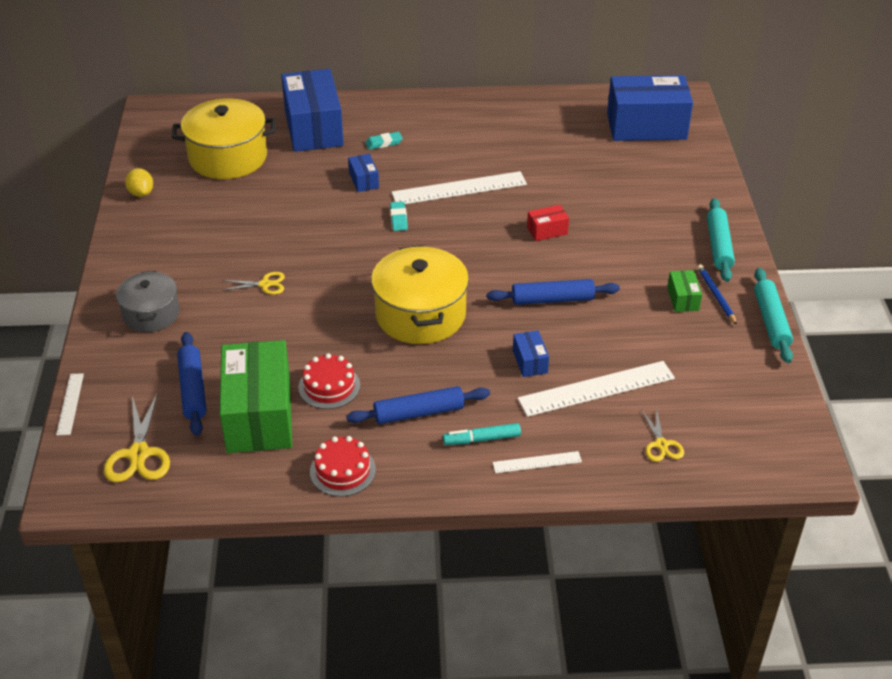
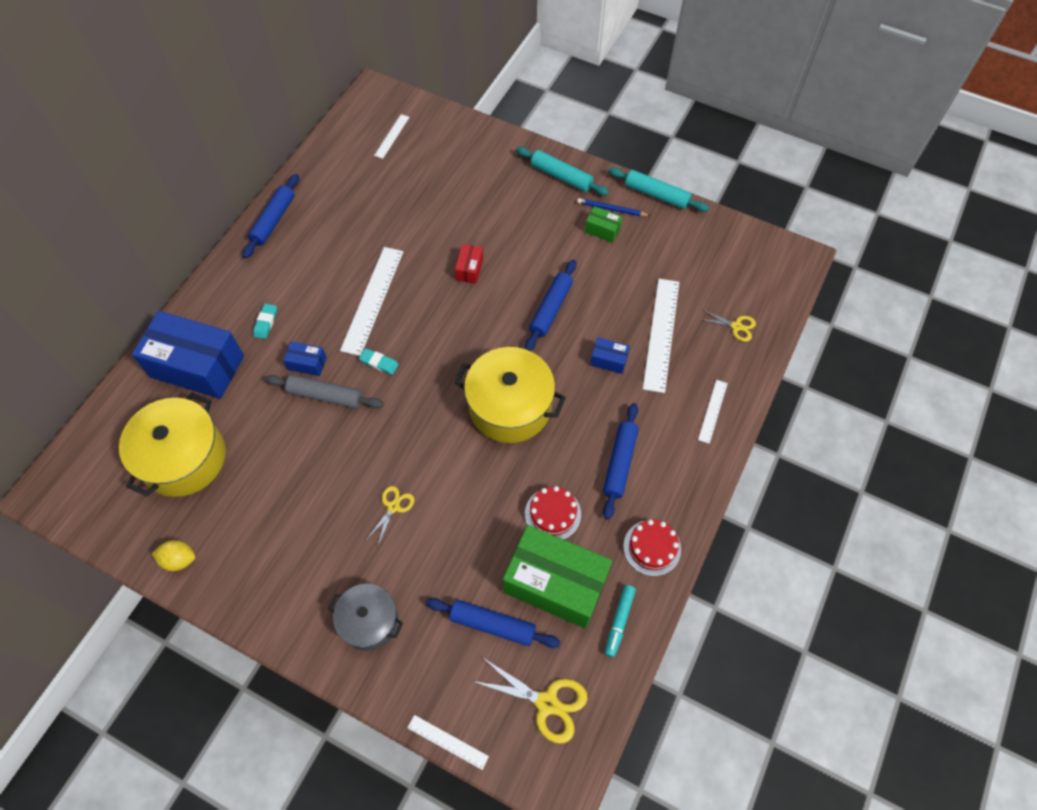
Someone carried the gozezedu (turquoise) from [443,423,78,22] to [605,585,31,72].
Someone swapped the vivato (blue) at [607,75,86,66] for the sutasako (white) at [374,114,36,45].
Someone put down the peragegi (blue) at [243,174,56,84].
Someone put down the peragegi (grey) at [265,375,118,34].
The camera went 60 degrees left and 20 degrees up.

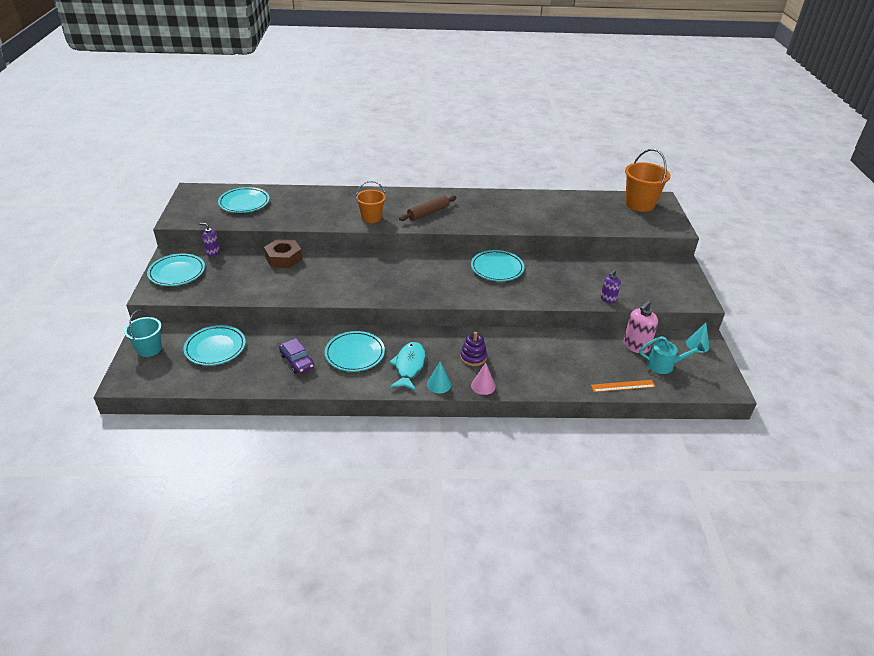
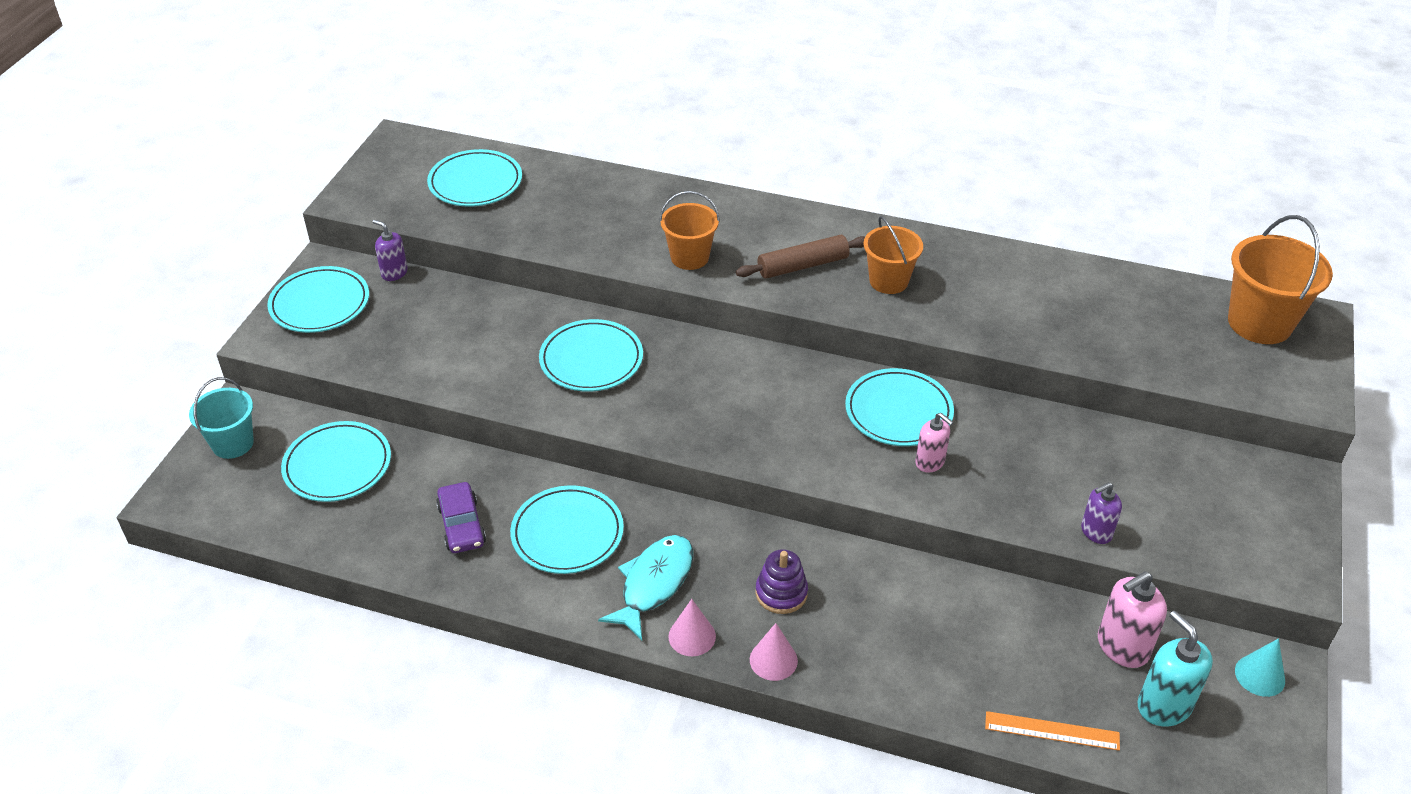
Someone took away the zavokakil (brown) at [264,239,39,29].
Someone repainted the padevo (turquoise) at [427,361,24,33], which became the padevo (pink) at [668,599,48,57].
Someone swapped the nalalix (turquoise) at [639,336,66,38] for the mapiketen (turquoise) at [1138,611,75,116].
Someone put down the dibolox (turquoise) at [539,319,104,73].
Someone put down the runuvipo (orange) at [863,216,60,78].
Someone put down the mapiketen (pink) at [915,413,39,60].
The camera went 20 degrees right and 5 degrees up.

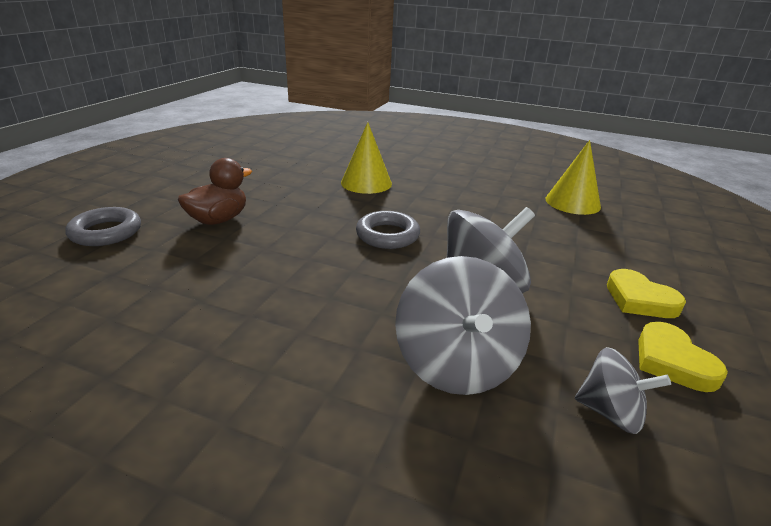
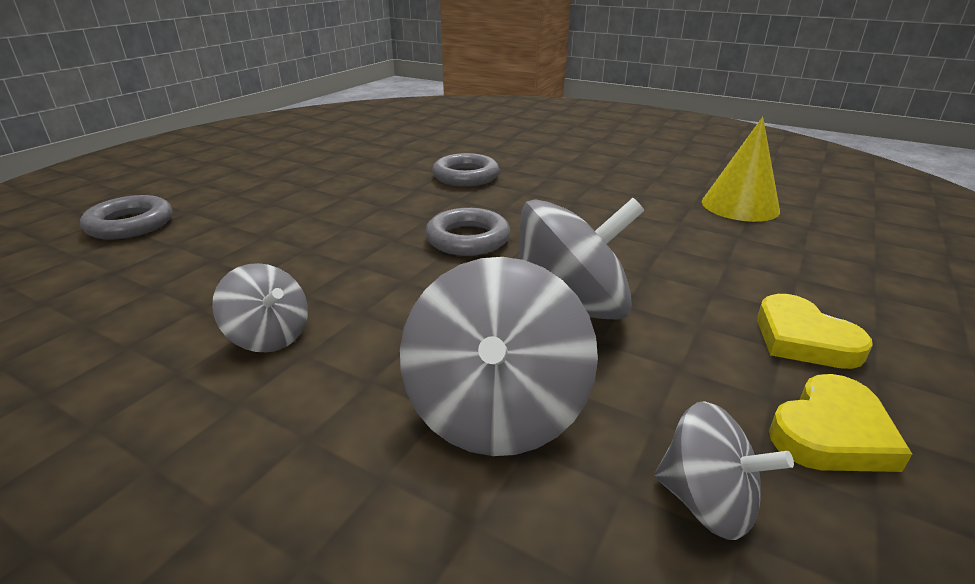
Someone took away the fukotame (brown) at [178,158,74,67].
Someone swapped the padevo (yellow) at [341,122,51,72] for the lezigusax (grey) at [432,153,67,34].
Someone rotated the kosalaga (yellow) at [638,322,90,70] by 120 degrees counterclockwise.
Someone put down the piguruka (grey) at [212,263,96,89].
The camera went 10 degrees right and 0 degrees up.

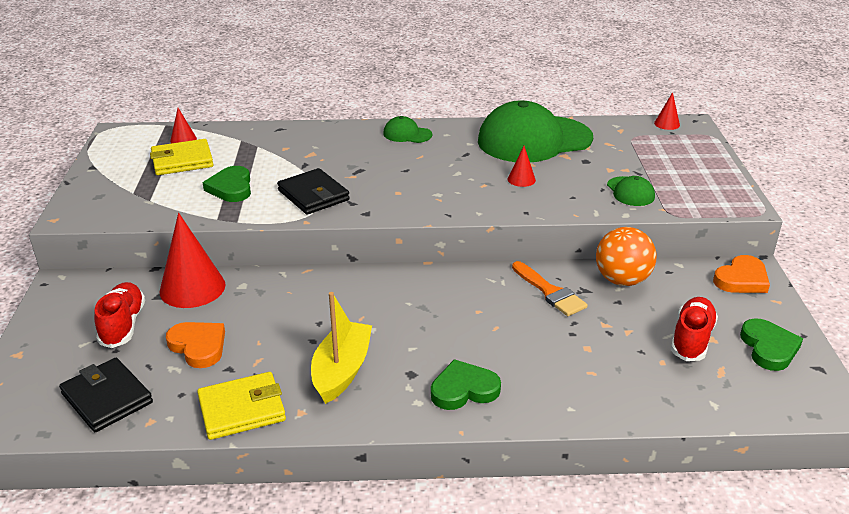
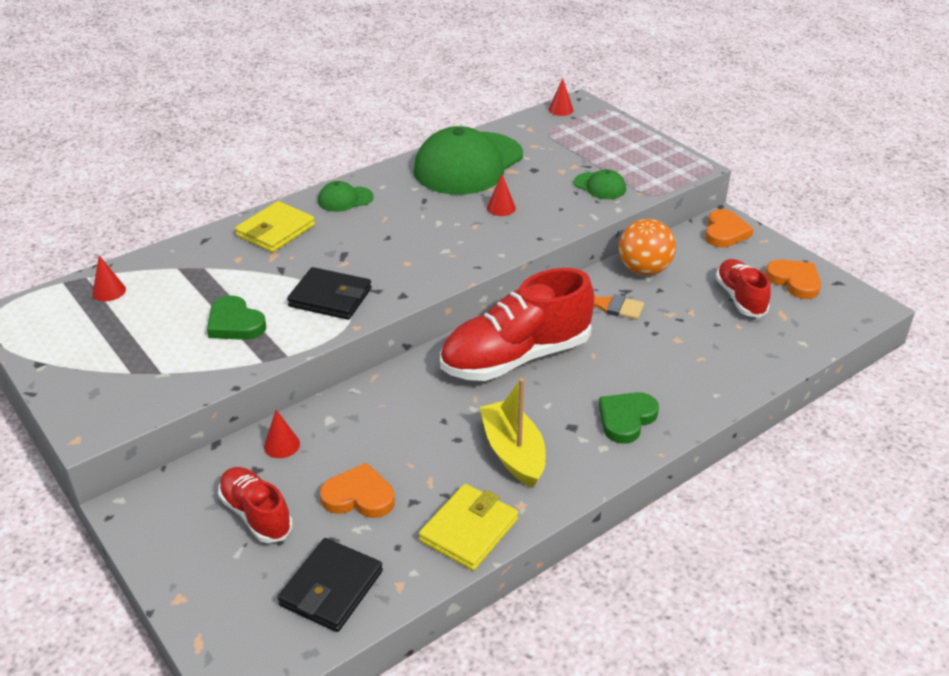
Someone rotated the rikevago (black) at [59,358,94,74] by 75 degrees counterclockwise.
Someone carried the rikevago (yellow) from [150,139,64,36] to [235,201,80,52].
Someone scaled the padevo (red) at [160,213,66,95] by 0.48.
Someone repainted the kosalaga (green) at [740,318,63,53], which became the kosalaga (orange) at [765,260,56,39].
Someone put down the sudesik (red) at [440,268,154,113].
The camera went 35 degrees left and 5 degrees up.

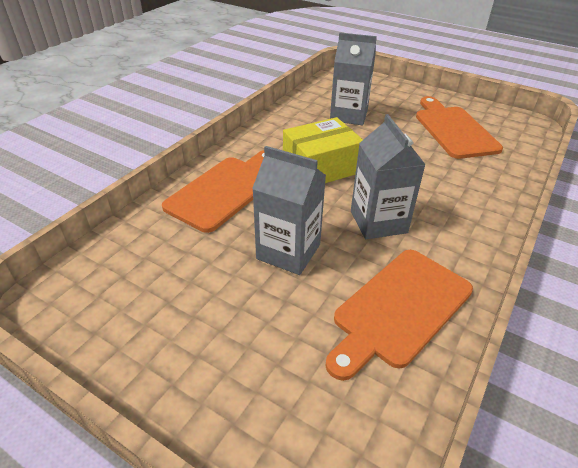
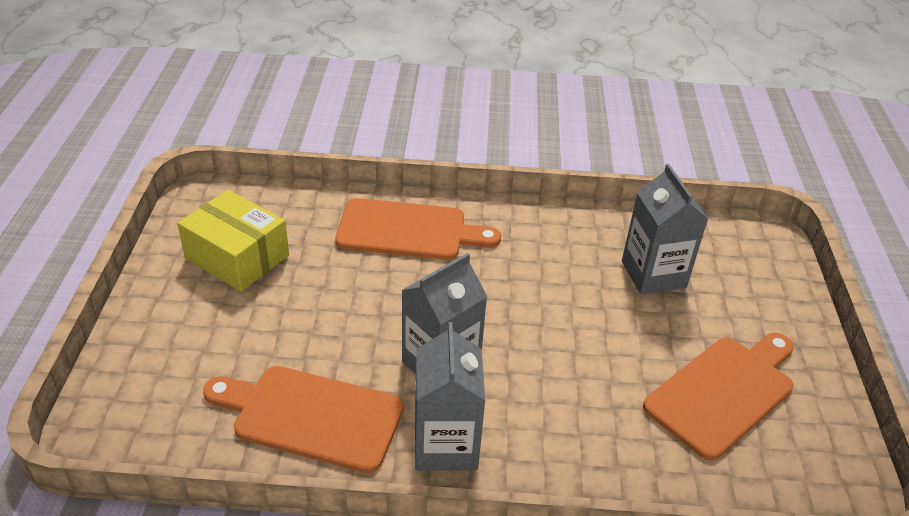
Someone carried the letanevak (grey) from [252,146,74,129] to [415,322,70,149].
Someone carried the vivato (yellow) from [283,117,80,66] to [177,190,112,102].
The camera went 60 degrees right and 0 degrees up.

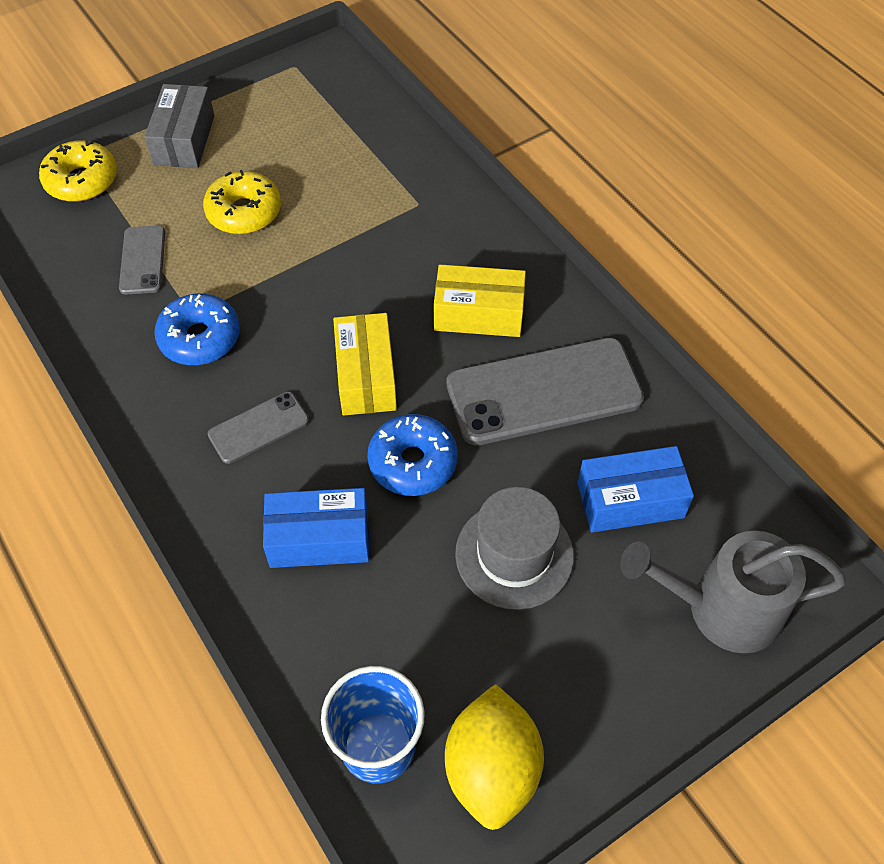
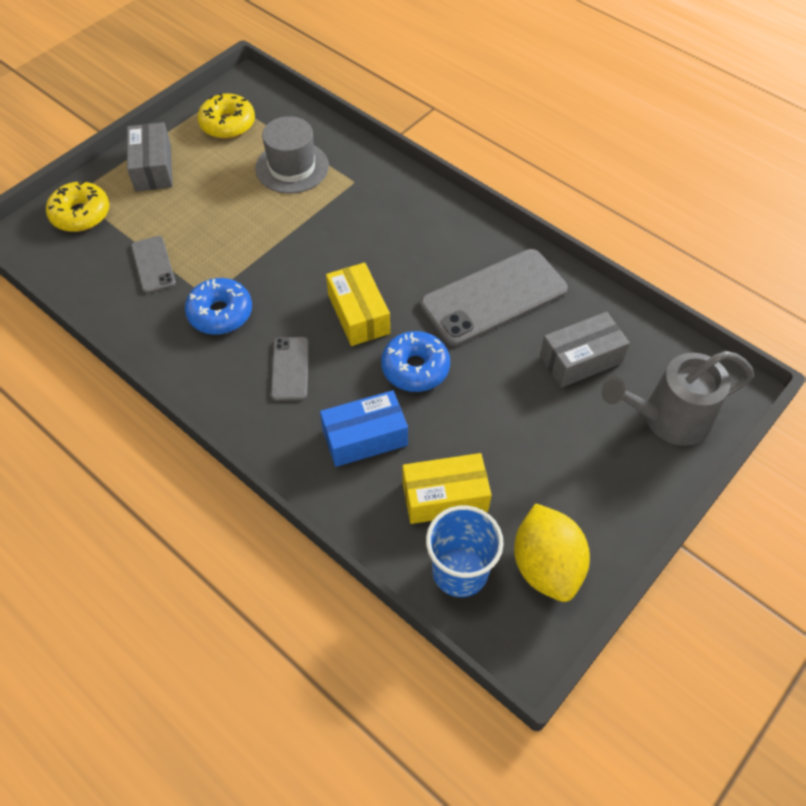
Someone carried the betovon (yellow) from [203,170,78,64] to [198,93,57,46].
Someone rotated the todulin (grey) at [208,391,101,73] by 45 degrees counterclockwise.
Someone carried the vivato (yellow) from [434,264,92,73] to [402,453,90,71].
Someone carried the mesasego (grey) from [455,487,119,123] to [255,116,74,78].
Someone repainted the vivato (blue) at [578,446,116,87], which became the vivato (grey) at [540,312,90,76].
The camera went 15 degrees left and 0 degrees up.

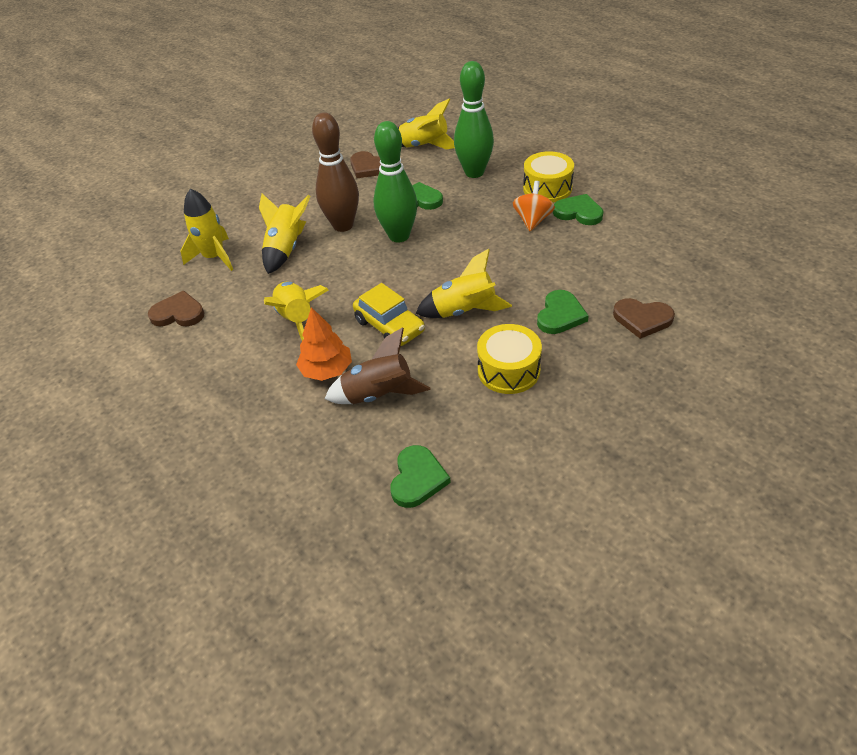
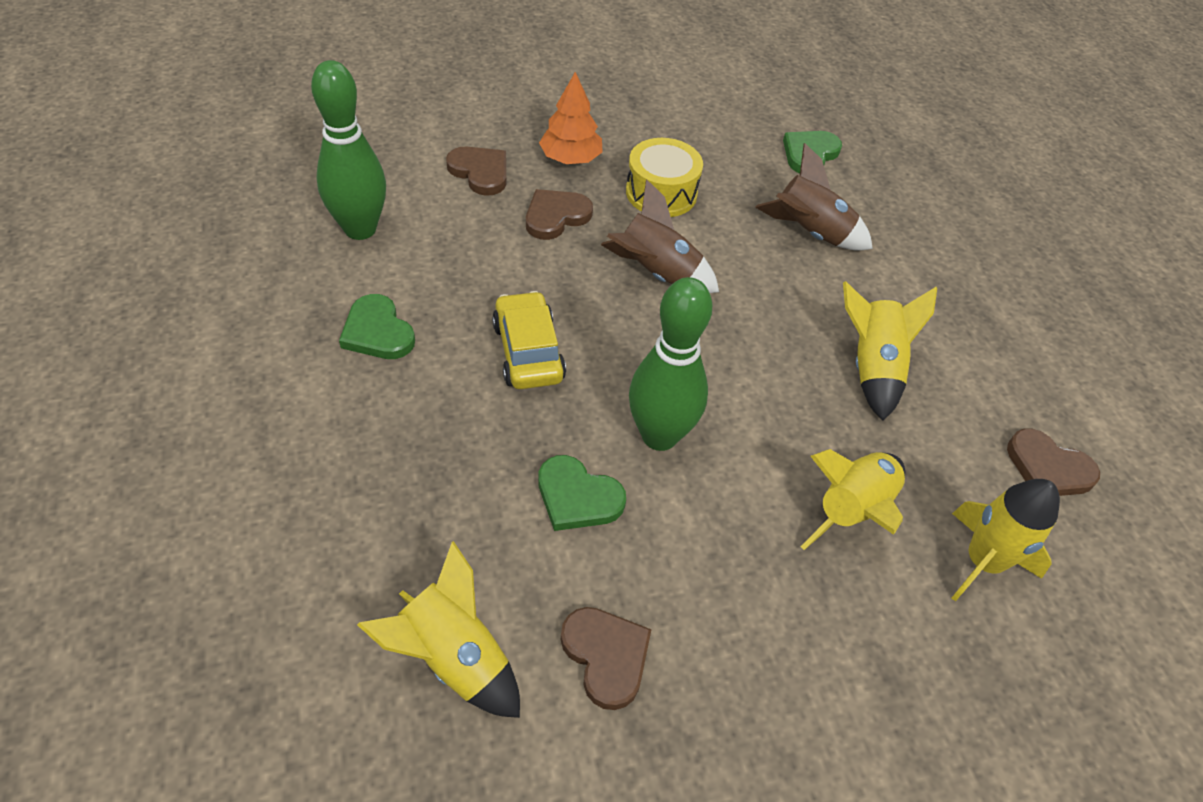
Someone carried the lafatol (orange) from [296,307,56,74] to [539,72,63,92].
Someone took away the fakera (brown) at [312,112,47,120].
Someone carried the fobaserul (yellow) from [353,283,72,63] to [492,291,74,98].
Someone repainted the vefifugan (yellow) at [416,249,96,69], which became the vefifugan (brown) at [601,179,118,114].
Someone carried the fakera (green) from [454,61,40,117] to [311,60,75,180].
Someone took away the piguruka (orange) at [513,181,42,50].
Someone took away the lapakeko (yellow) at [523,151,51,51].
Someone repainted the kosalaga (green) at [537,290,52,44], which became the kosalaga (brown) at [526,189,67,51].
The camera went 160 degrees left and 5 degrees up.

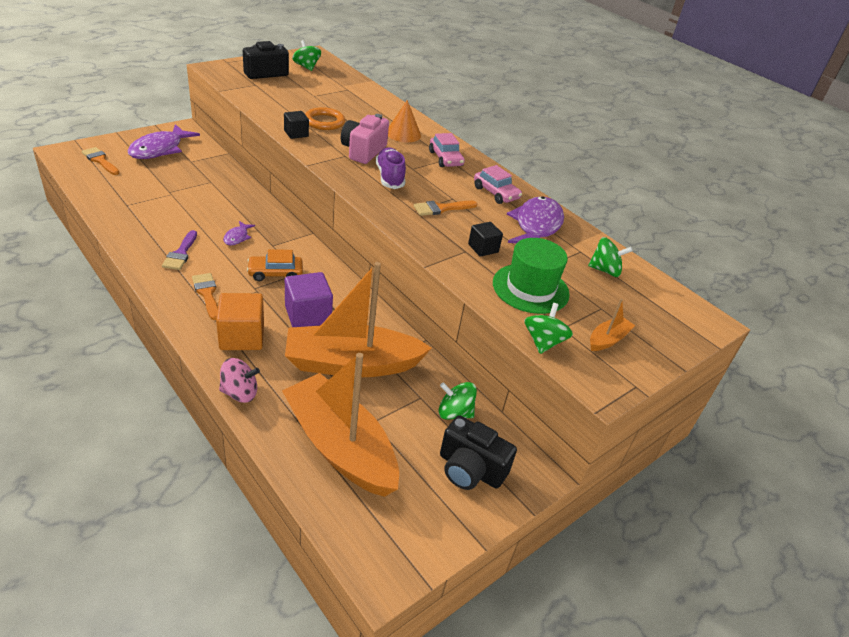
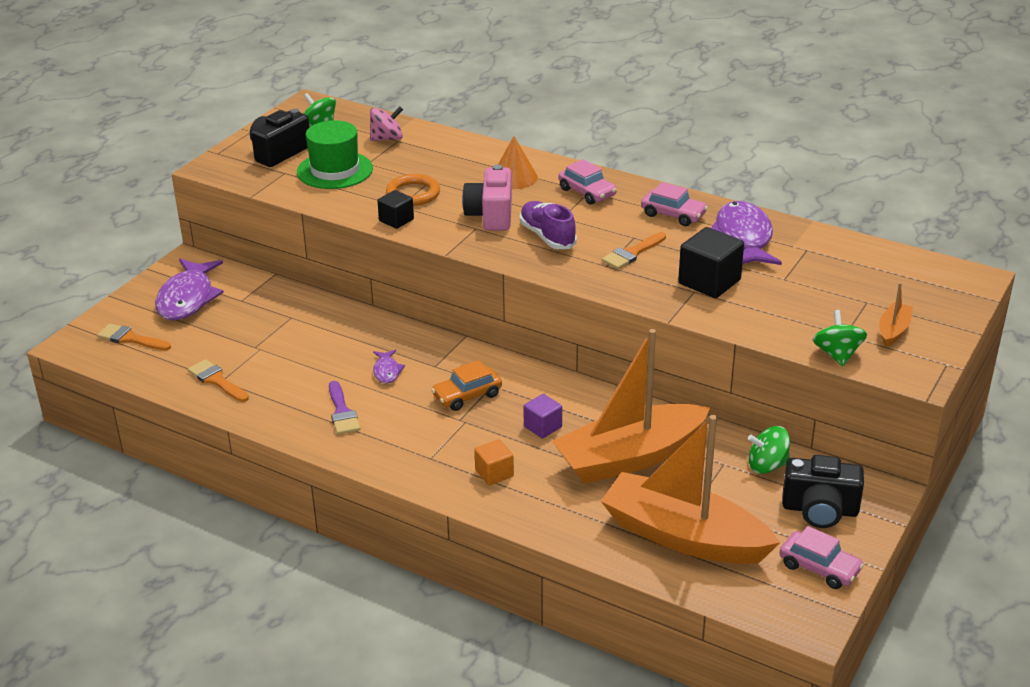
Someone carried the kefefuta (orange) from [192,273,26,47] to [188,359,61,43].
Someone scaled the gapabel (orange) at [216,293,48,57] by 0.59.
Someone carried the piguruka (pink) from [219,358,41,45] to [370,107,33,34].
Someone scaled the gapabel (purple) at [285,272,48,55] by 0.59.
Someone scaled the gapabel (black) at [468,222,35,35] by 1.69.
Someone carried the mesasego (green) from [493,238,76,76] to [297,120,76,69].
Someone took away the piguruka (green) at [588,237,45,40].
Someone put down the fobaserul (pink) at [780,526,84,63].
The camera went 15 degrees left and 5 degrees down.

